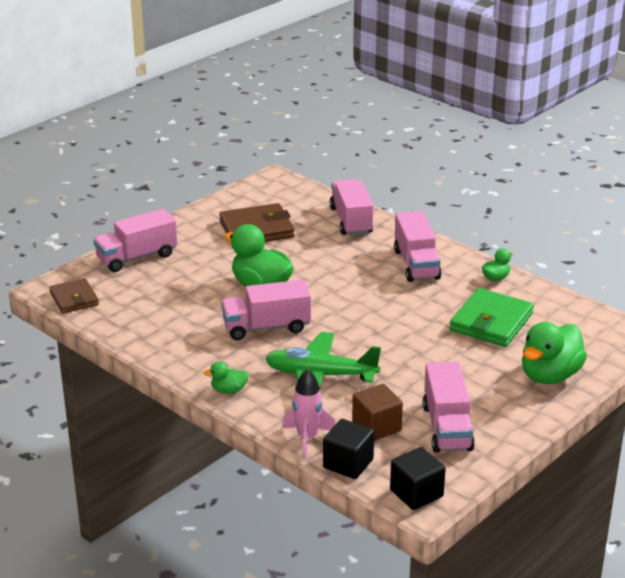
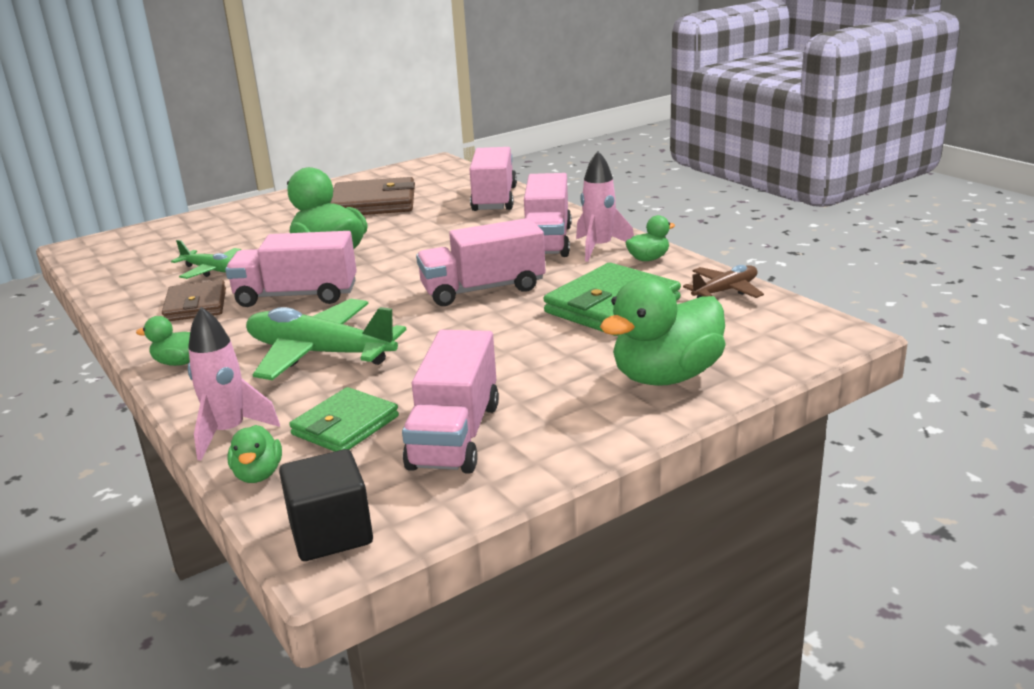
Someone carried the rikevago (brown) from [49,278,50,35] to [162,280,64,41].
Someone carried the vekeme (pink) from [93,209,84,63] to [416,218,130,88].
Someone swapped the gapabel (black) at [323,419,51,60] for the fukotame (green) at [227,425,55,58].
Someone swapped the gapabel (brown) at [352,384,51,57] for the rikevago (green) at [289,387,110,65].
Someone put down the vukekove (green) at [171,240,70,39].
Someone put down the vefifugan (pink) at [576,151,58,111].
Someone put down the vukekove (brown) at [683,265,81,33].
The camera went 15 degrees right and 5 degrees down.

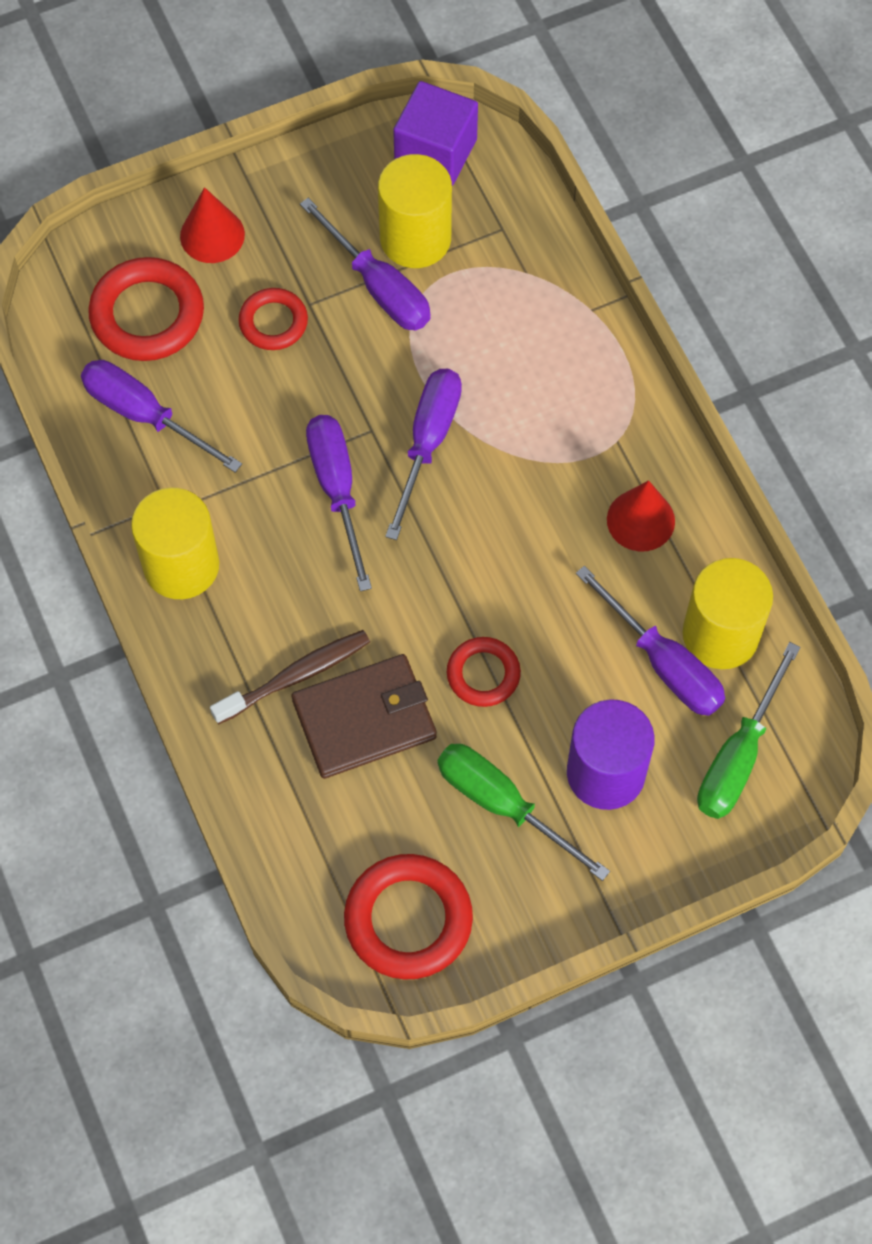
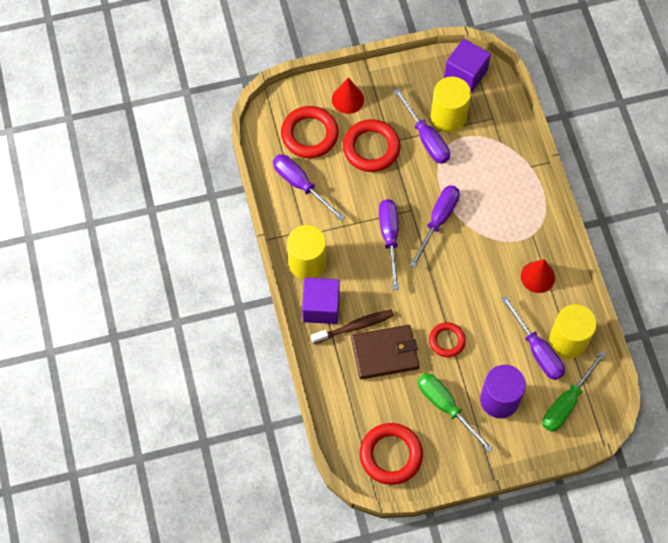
Someone scaled the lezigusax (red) at [238,288,70,62] by 1.66.
Someone put down the gapabel (purple) at [302,278,38,46].
The camera went 10 degrees right and 0 degrees up.

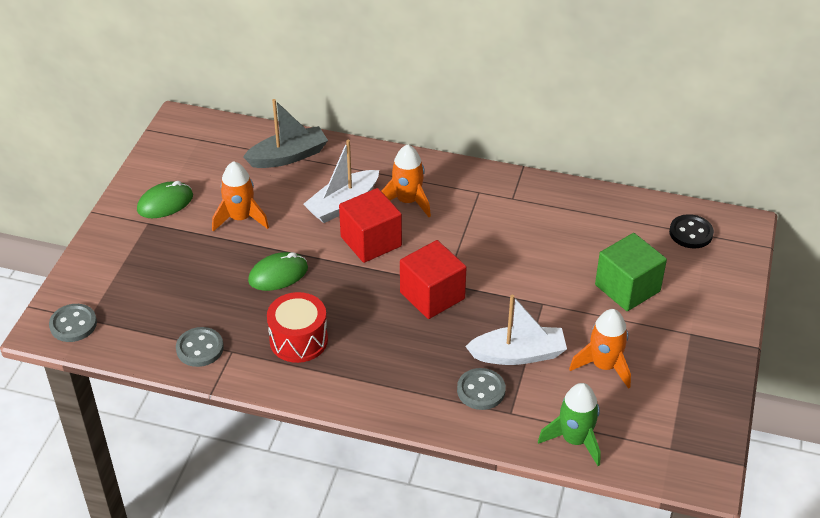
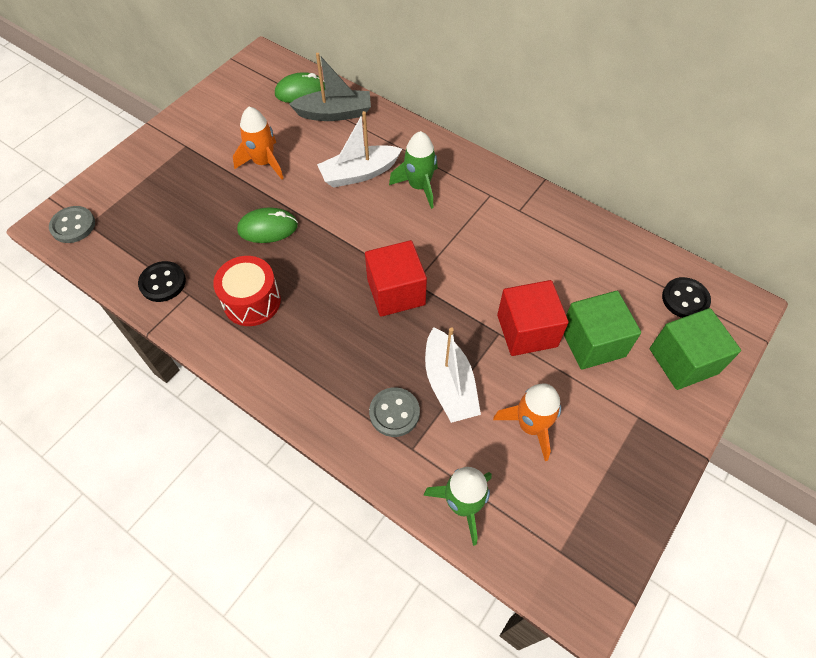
Someone carried the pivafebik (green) from [137,181,56,37] to [275,72,50,31].
Someone repainted the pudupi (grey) at [176,327,48,40], which became the pudupi (black) at [138,261,48,41].
Someone carried the gapabel (red) from [339,188,63,75] to [497,280,72,76].
Someone repainted the vefifugan (orange) at [382,144,49,73], which became the vefifugan (green) at [389,131,49,78].
Someone rotated the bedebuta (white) at [465,295,102,70] by 60 degrees clockwise.
Someone put down the gapabel (green) at [650,308,91,82].
The camera went 20 degrees right and 15 degrees up.

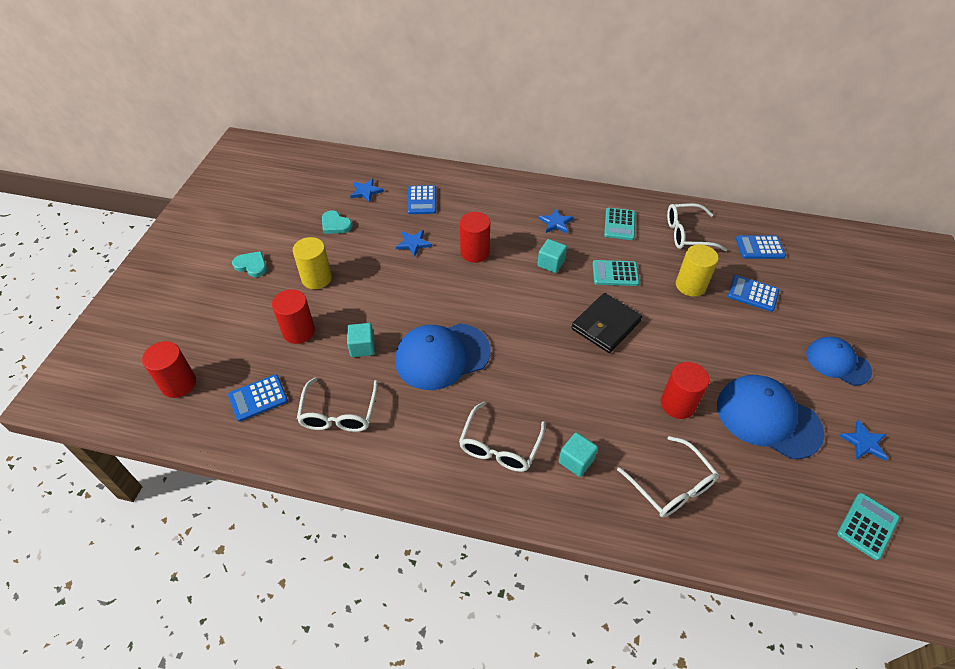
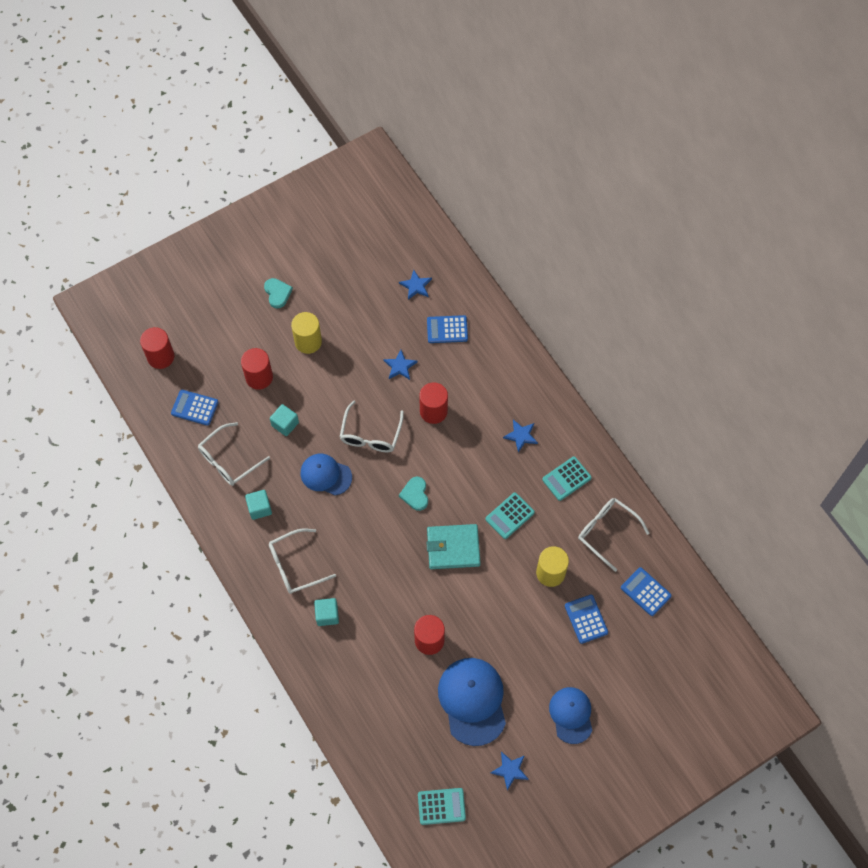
Someone carried the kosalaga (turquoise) from [322,210,30,24] to [399,477,29,34].
Someone scaled the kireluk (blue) at [395,323,96,67] by 0.64.
Someone rotated the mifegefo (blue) at [407,185,29,29] by 45 degrees clockwise.
Someone carried the gapabel (turquoise) from [537,239,30,34] to [245,490,27,30].
Someone repainted the rikevago (black) at [571,293,71,60], which became the rikevago (turquoise) at [426,524,55,45].
Someone rotated the mifegefo (turquoise) at [593,260,46,26] by 90 degrees counterclockwise.
Someone carried the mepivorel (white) from [617,436,102,82] to [340,401,64,51].
The camera went 45 degrees right and 15 degrees up.

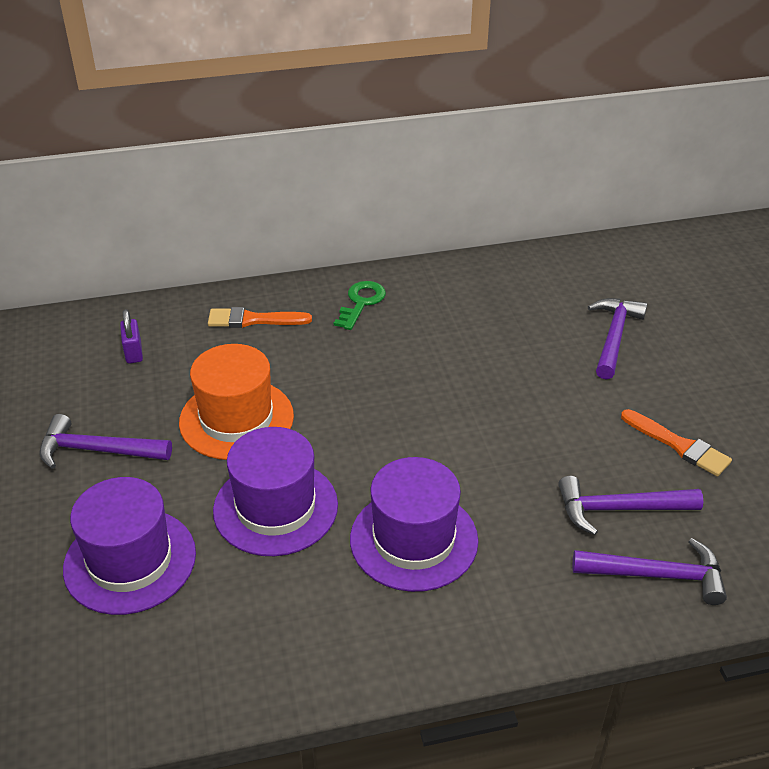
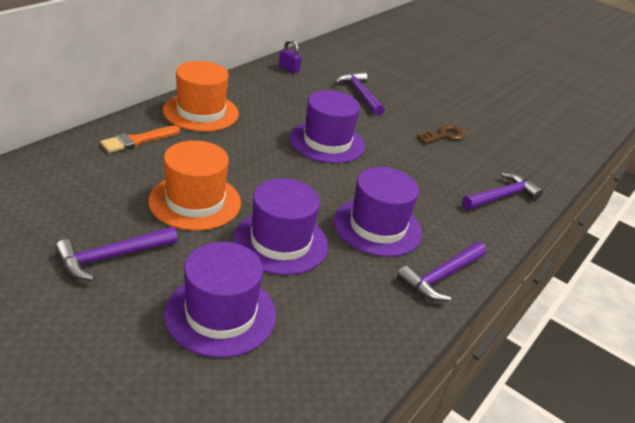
Someone carried the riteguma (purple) from [120,309,23,55] to [279,39,23,34].
Someone swapped the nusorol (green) at [334,281,52,49] for the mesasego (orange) at [163,61,76,71].
Someone carried the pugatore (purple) from [558,476,145,59] to [397,242,89,59].
Someone swapped the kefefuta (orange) at [621,409,111,67] for the nusorol (brown) at [417,125,49,19].
Someone put down the mesasego (purple) at [290,90,75,73].
The camera went 45 degrees left and 5 degrees down.

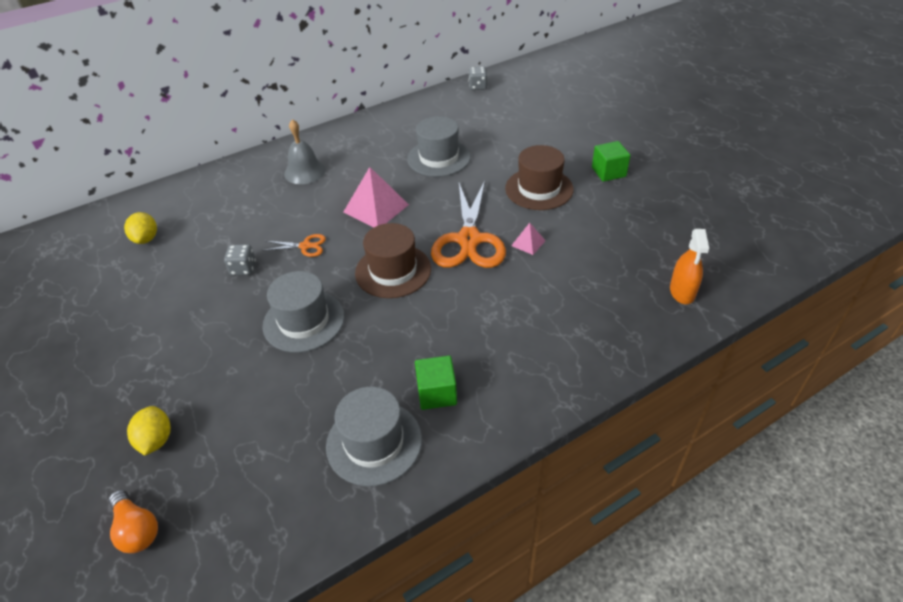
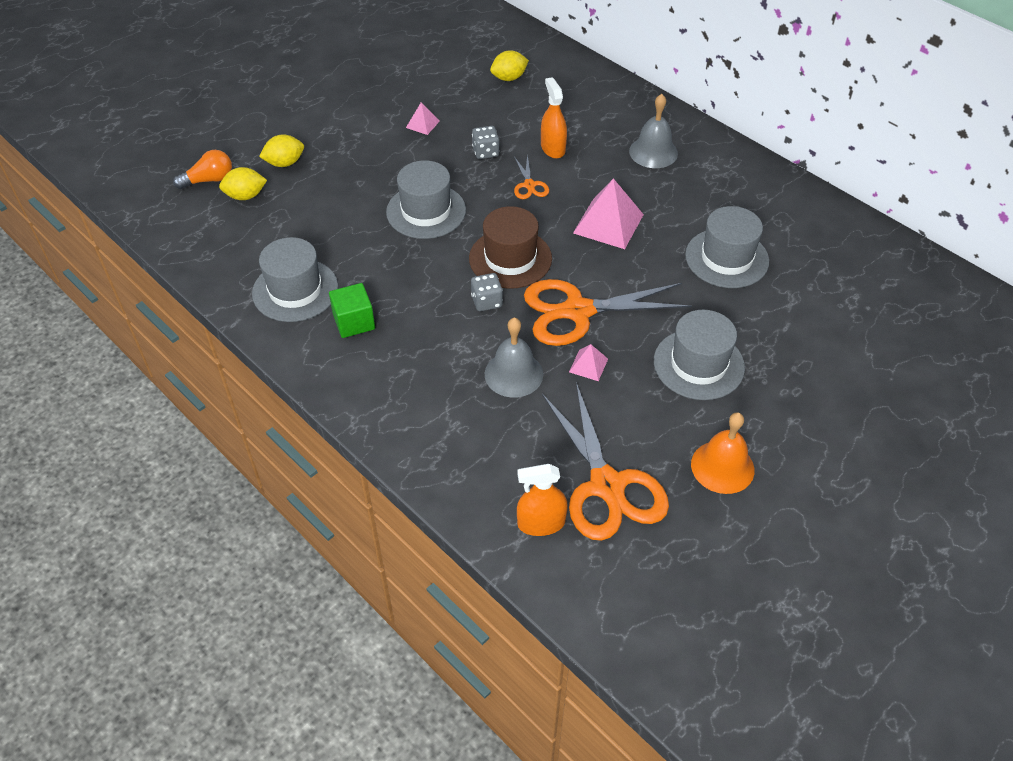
Someone rotated the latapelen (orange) at [109,490,49,63] by 150 degrees counterclockwise.
Someone carried the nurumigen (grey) from [468,67,19,23] to [471,273,32,38].
Someone repainted the mesasego (brown) at [505,145,68,65], which became the mesasego (grey) at [654,310,91,90].
Someone took away the gapabel (green) at [592,141,38,41].
Someone put down the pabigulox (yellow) at [219,167,48,33].
Someone put down the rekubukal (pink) at [406,102,34,33].
Someone put down the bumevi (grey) at [485,318,58,80].
Someone put down the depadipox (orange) at [541,77,26,82].
Someone put down the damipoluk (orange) at [542,382,127,159].
Someone put down the bumevi (orange) at [691,412,64,82].
The camera went 75 degrees right and 5 degrees up.

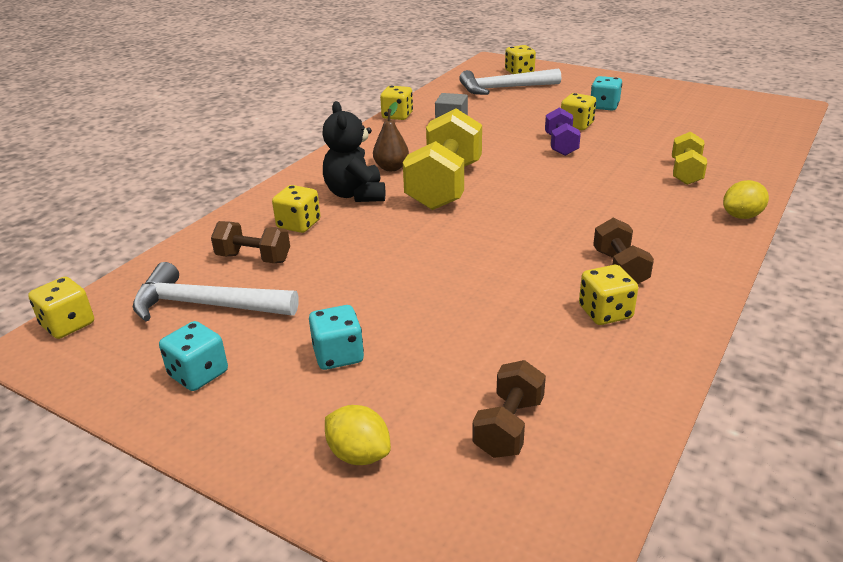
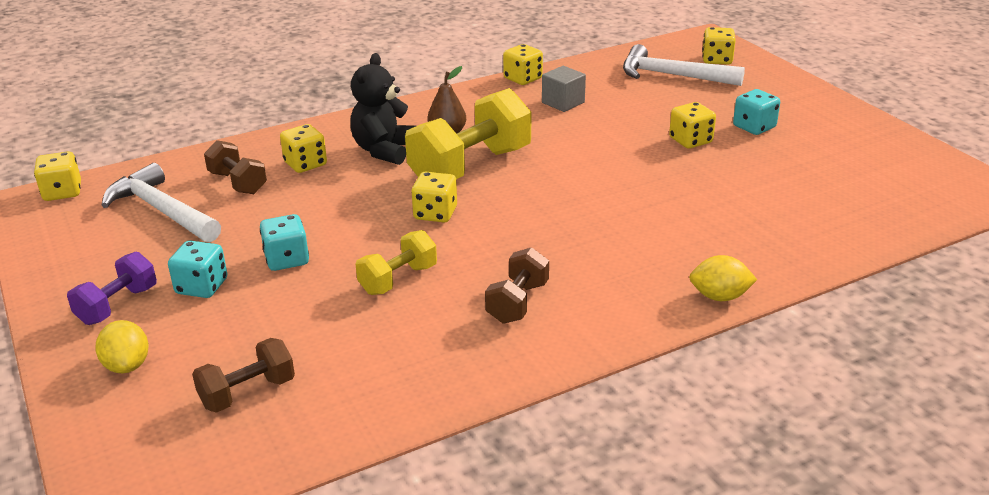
Someone carried the nurumigen (turquoise) from [159,321,69,70] to [260,214,49,57].
Someone carried the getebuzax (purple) from [545,107,36,49] to [67,252,90,73].
Someone carried the nurumigen (yellow) from [579,265,59,60] to [412,172,45,50].
Someone carried the getebuzax (yellow) from [672,132,35,53] to [355,230,82,65].
The camera went 30 degrees right and 0 degrees up.

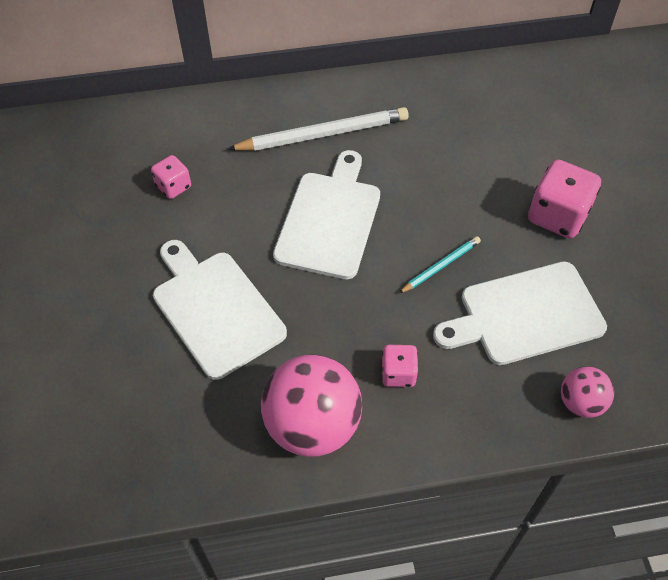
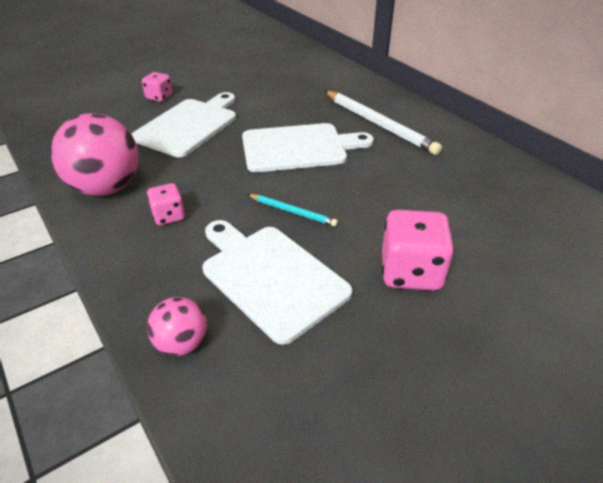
Someone carried the nurumigen (pink) from [151,155,40,44] to [142,72,31,30].
The camera went 65 degrees right and 15 degrees down.

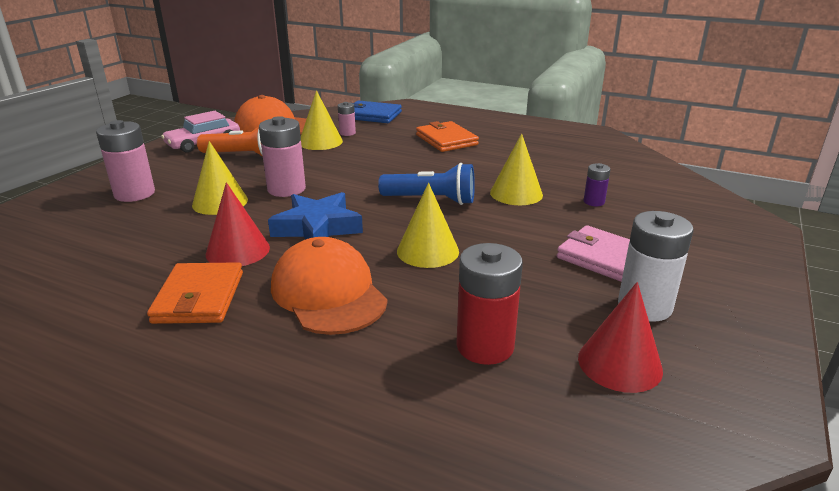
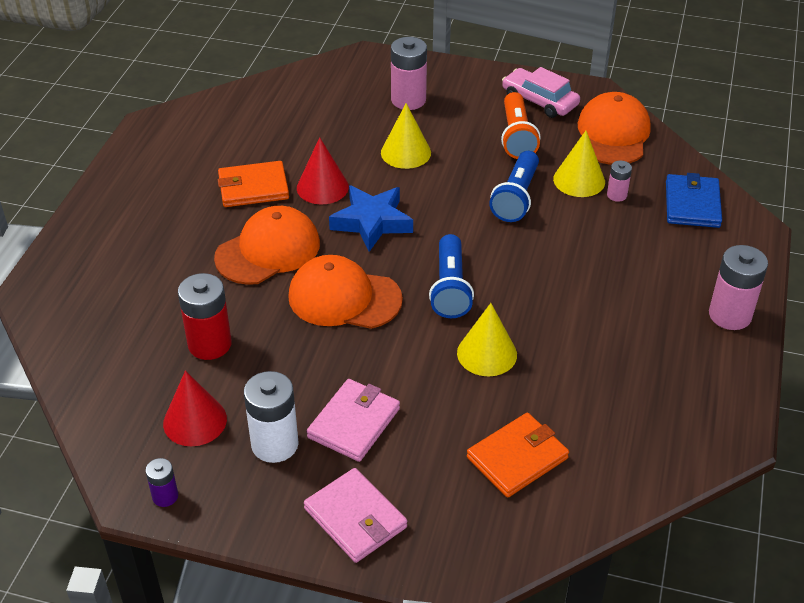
Someone carried the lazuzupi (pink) from [259,116,47,81] to [709,245,59,85].
Someone swapped the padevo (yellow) at [397,183,62,85] for the kireluk (orange) at [288,255,115,74].
Someone carried the rikevago (orange) from [416,121,63,31] to [467,413,102,85].
Someone carried the lazuzupi (purple) from [584,163,27,43] to [145,458,33,49].
Someone put down the rikevago (pink) at [304,468,103,95].
Someone put down the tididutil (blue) at [489,151,50,71].
The camera went 80 degrees right and 15 degrees up.

